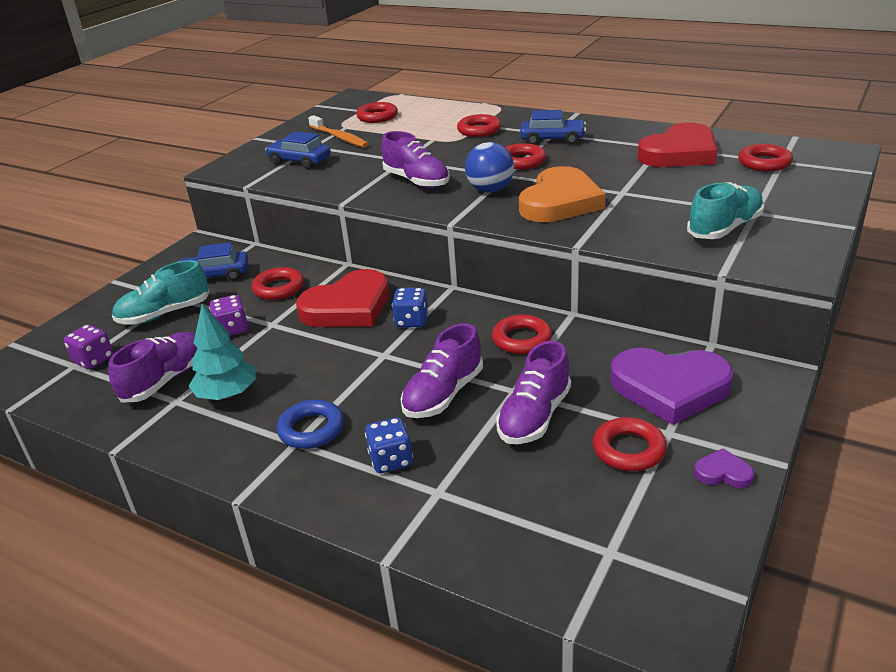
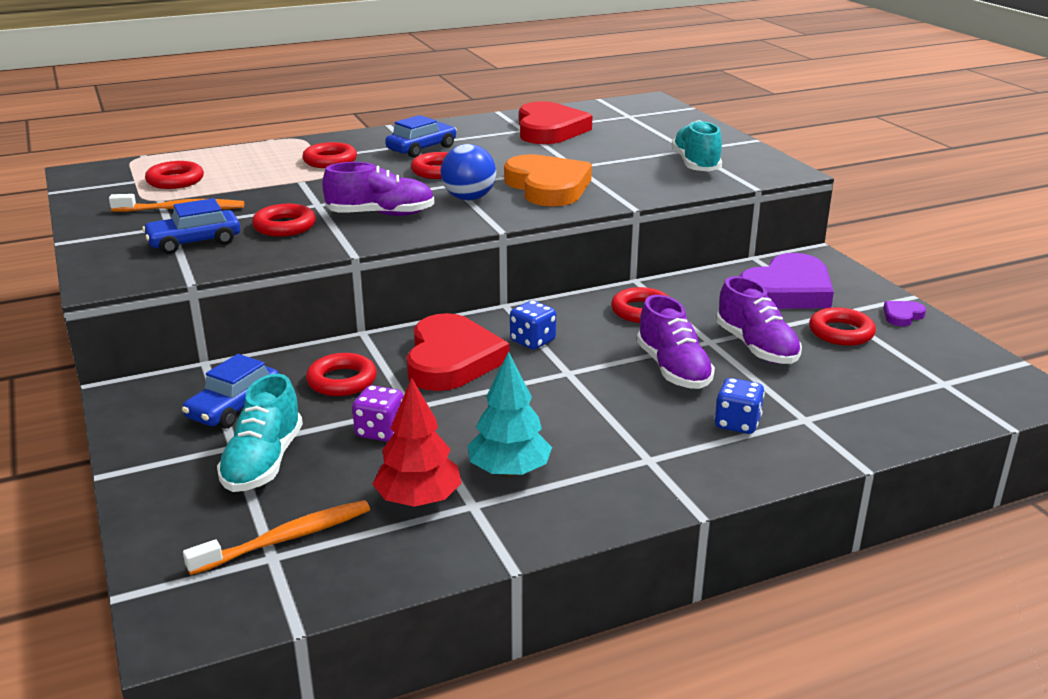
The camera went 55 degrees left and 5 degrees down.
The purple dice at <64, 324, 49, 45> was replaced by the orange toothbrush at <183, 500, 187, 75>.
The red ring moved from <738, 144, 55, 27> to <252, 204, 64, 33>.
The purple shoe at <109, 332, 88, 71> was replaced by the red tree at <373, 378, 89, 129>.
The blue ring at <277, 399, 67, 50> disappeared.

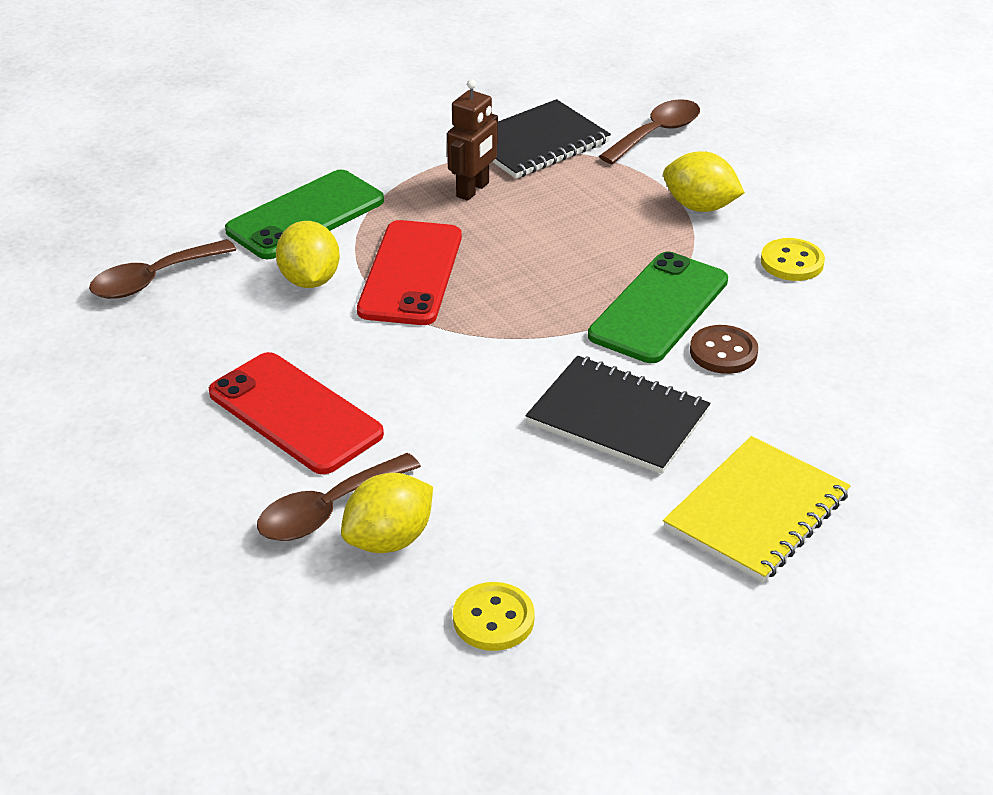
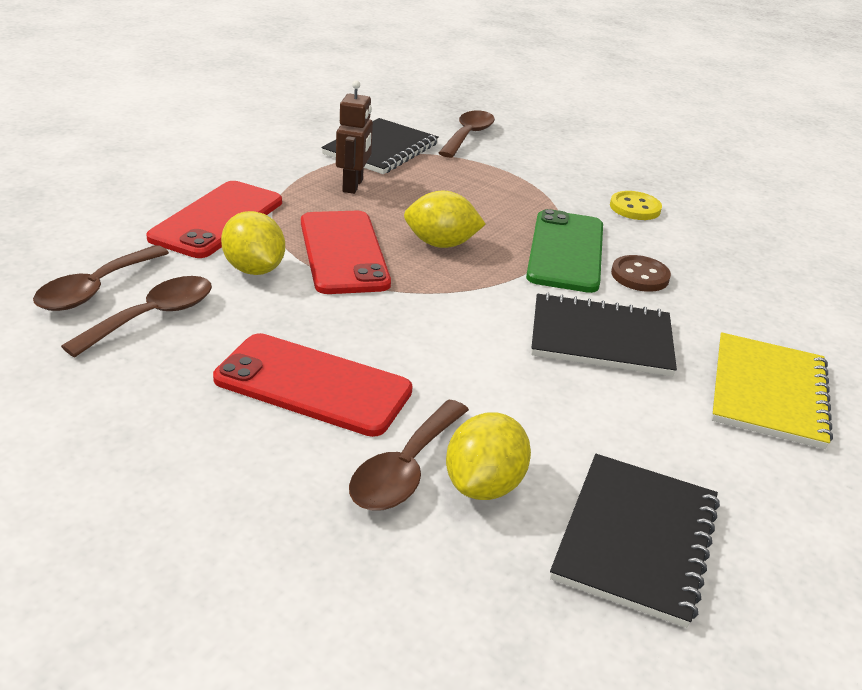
The camera went 25 degrees left and 5 degrees down.
The brown spoon at <61, 276, 151, 81> appeared.
The green phone at <225, 170, 159, 89> became the red phone at <146, 181, 136, 77>.
The yellow lemon moved from <663, 151, 82, 61> to <404, 191, 82, 57>.
The yellow button at <453, 582, 82, 69> was replaced by the black notebook at <550, 454, 170, 174>.

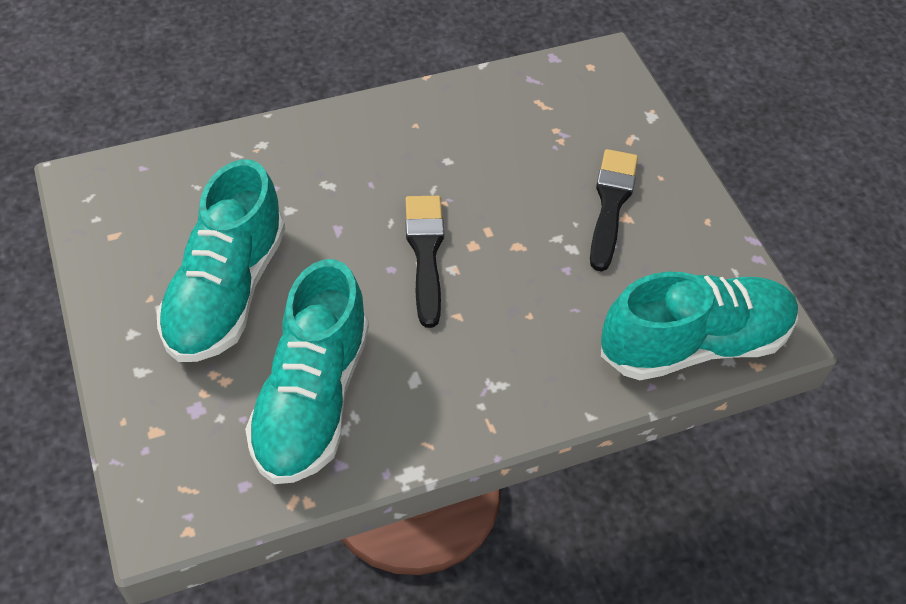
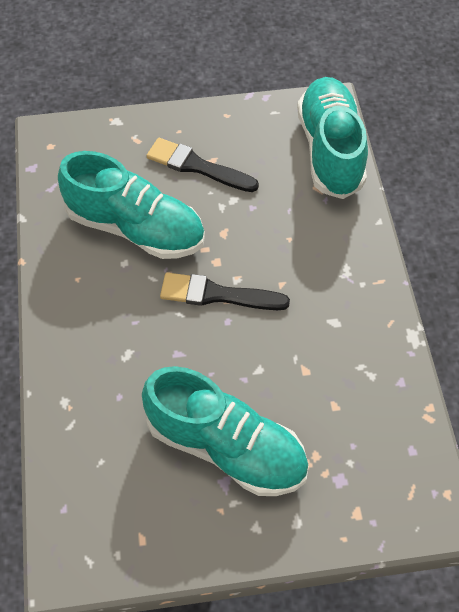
The camera went 75 degrees left and 5 degrees up.
The turquoise shoe moved from <245, 259, 124, 225> to <58, 151, 147, 108>.

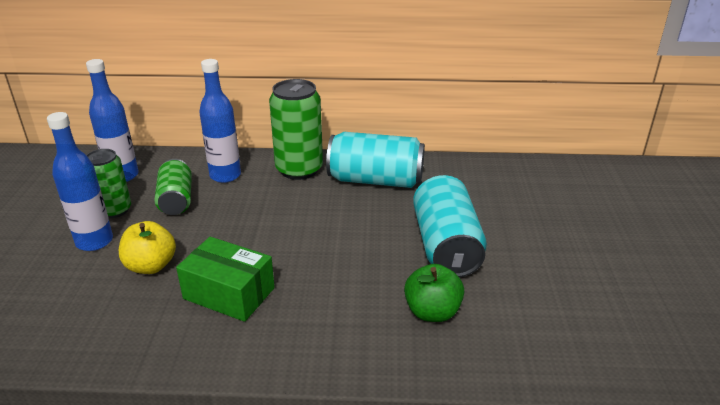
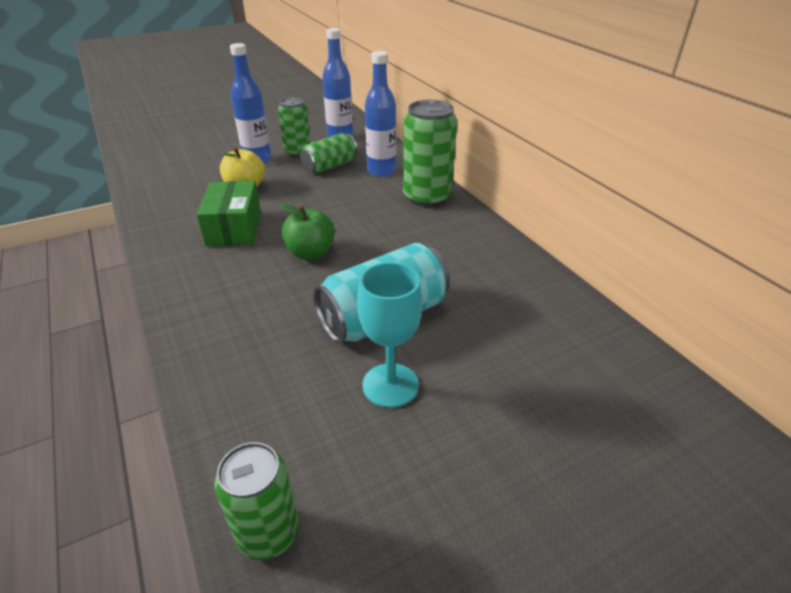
The camera went 60 degrees right and 5 degrees up.
The green can at <215, 442, 84, 118> appeared.
The green apple moved from <404, 264, 60, 58> to <280, 203, 55, 56>.
The turquoise goblet at <357, 262, 66, 146> appeared.
The turquoise can at <326, 132, 99, 56> disappeared.

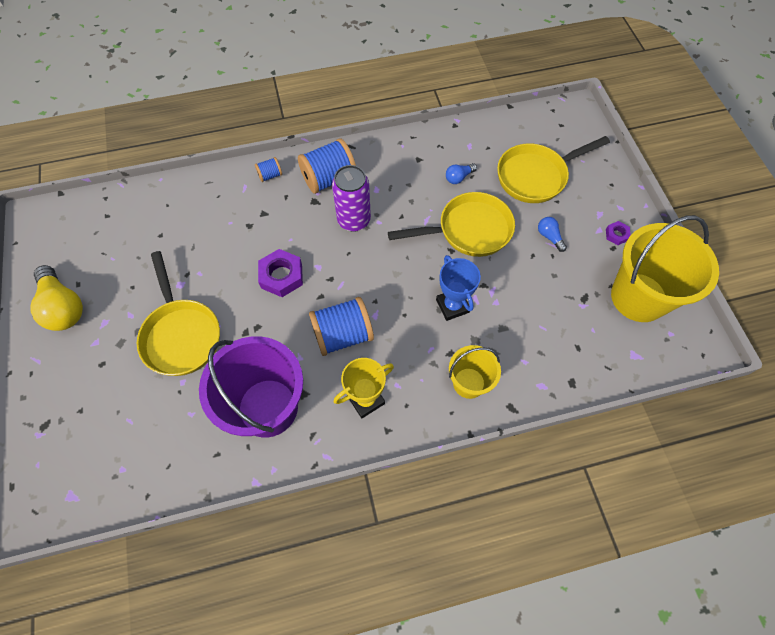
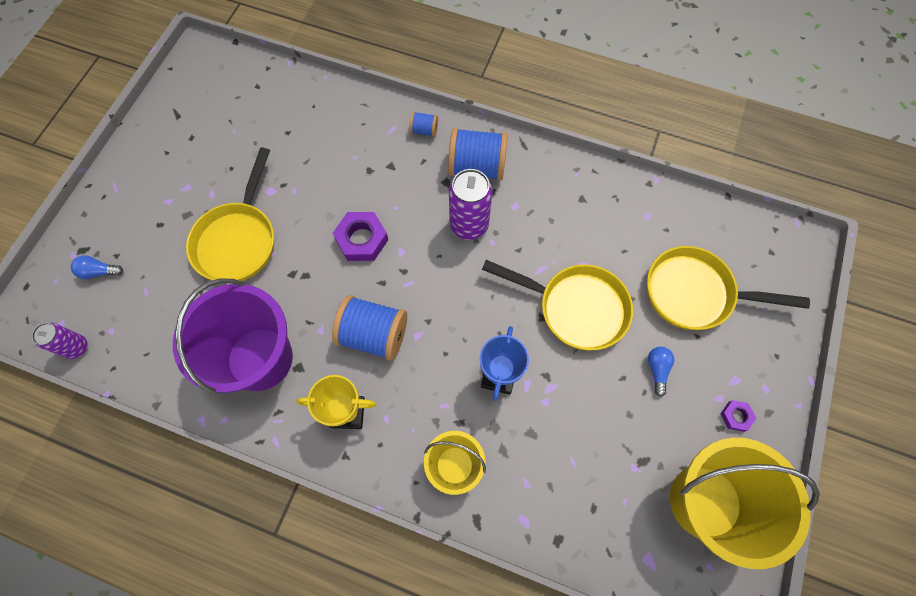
The camera went 35 degrees right and 5 degrees up.
The purple can at <32, 323, 55, 36> appeared.
The blue light bulb moved from <446, 163, 31, 21> to <71, 255, 52, 24>.
The yellow light bulb at <30, 265, 53, 66> disappeared.

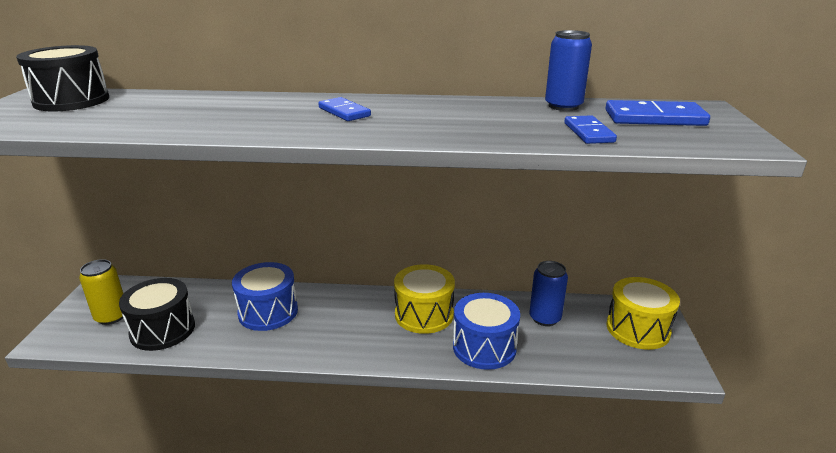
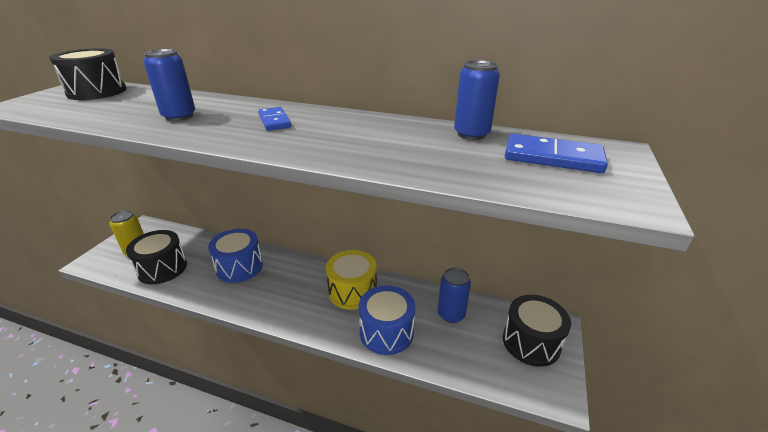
The camera went 15 degrees right and 5 degrees up.
The blue can at <144, 49, 51, 72> appeared.
The yellow drum at <607, 277, 73, 73> became the black drum at <503, 295, 68, 72>.
The blue domino at <564, 115, 53, 29> disappeared.

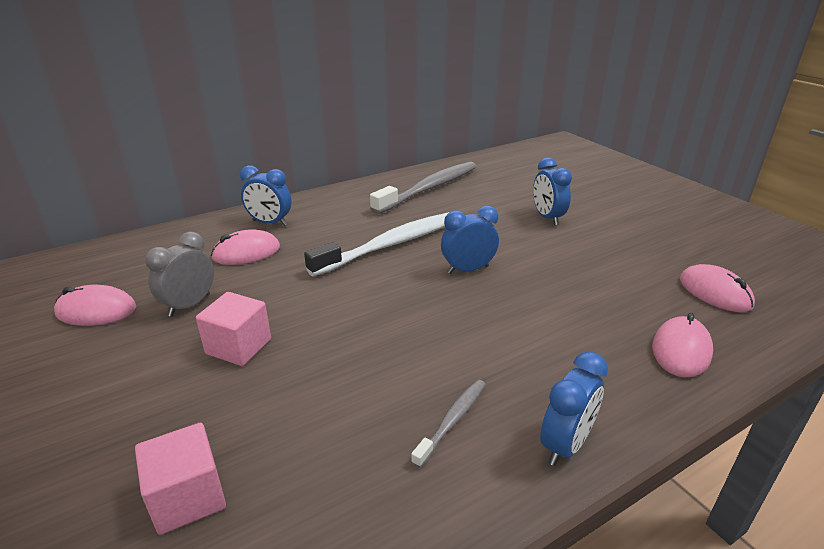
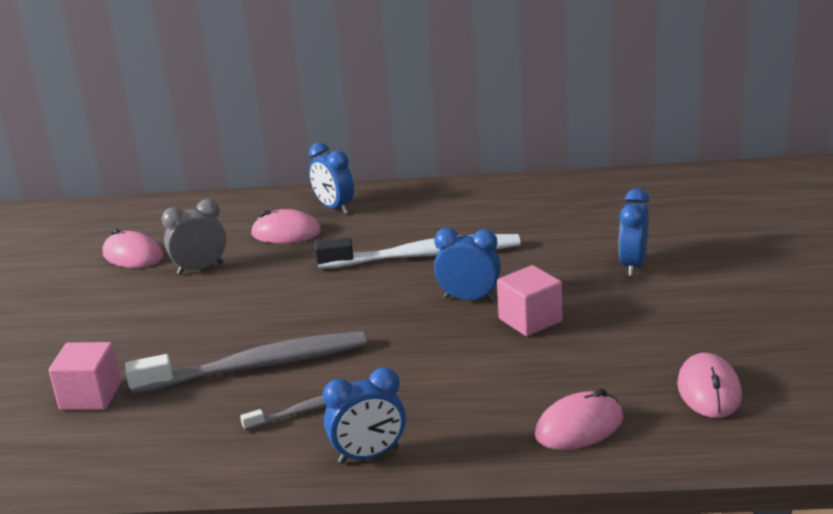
The camera went 35 degrees right and 5 degrees down.
The grey toothbrush moved from <370, 161, 106, 53> to <125, 331, 241, 63>.
The pink cube moved from <196, 292, 75, 74> to <497, 265, 66, 71>.

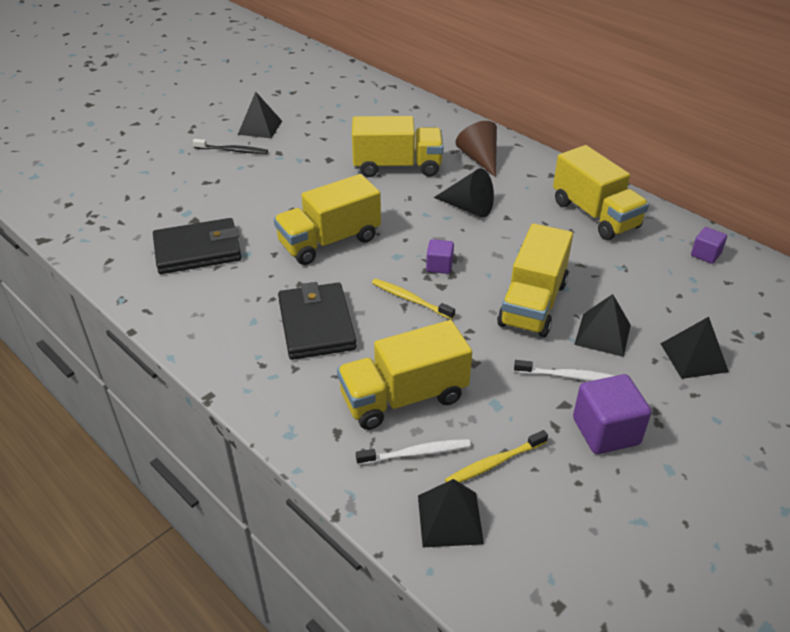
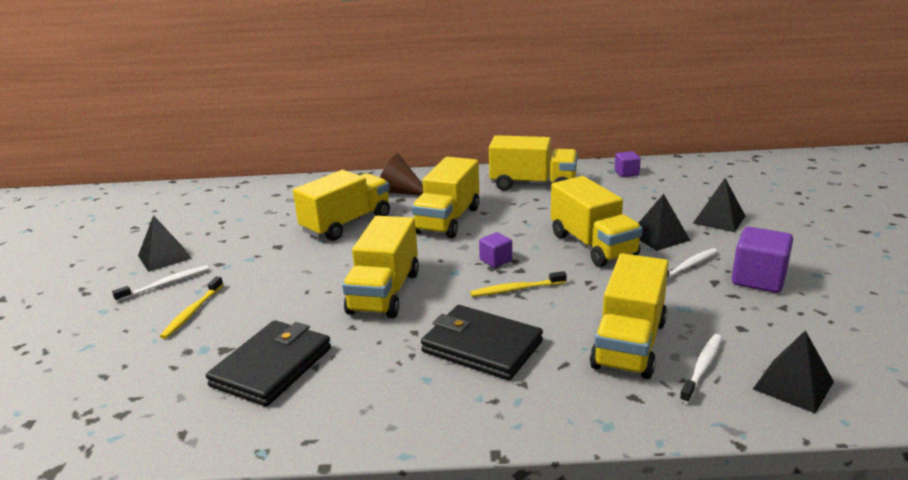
The camera went 45 degrees left and 15 degrees down.
The black toothbrush at <193, 139, 75, 15> became the white toothbrush at <112, 265, 97, 37>.
The yellow toothbrush moved from <445, 430, 103, 53> to <160, 276, 64, 63>.
The black cone at <434, 168, 60, 49> was replaced by the yellow truck at <412, 157, 67, 81>.

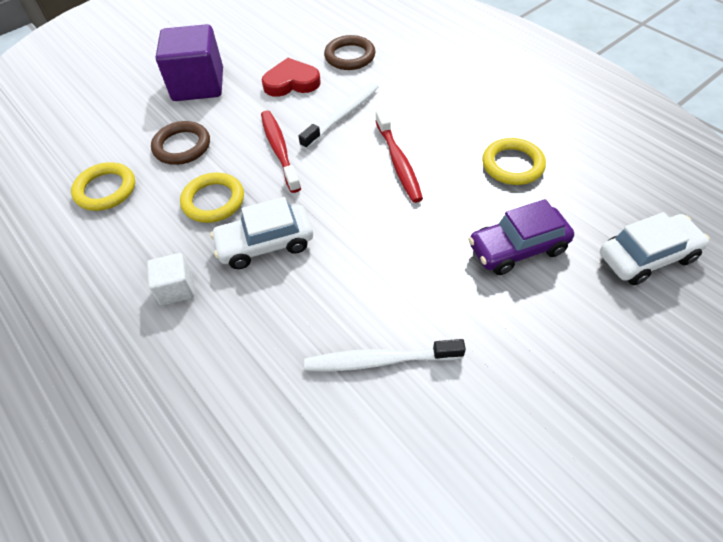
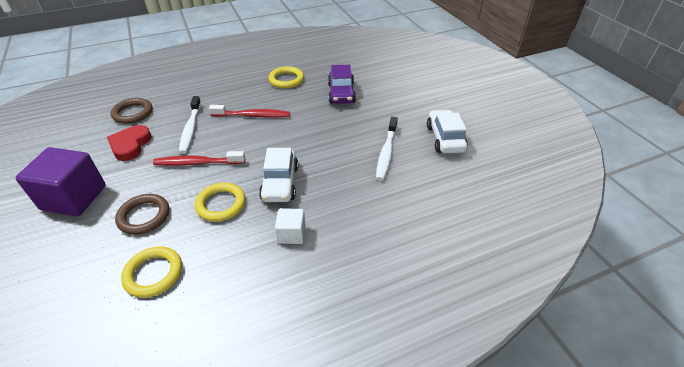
The camera went 75 degrees left and 10 degrees down.
The white toothbrush at <299, 82, 80, 68> turned 150 degrees counterclockwise.
The white car moved from <600, 212, 110, 73> to <427, 110, 41, 43>.

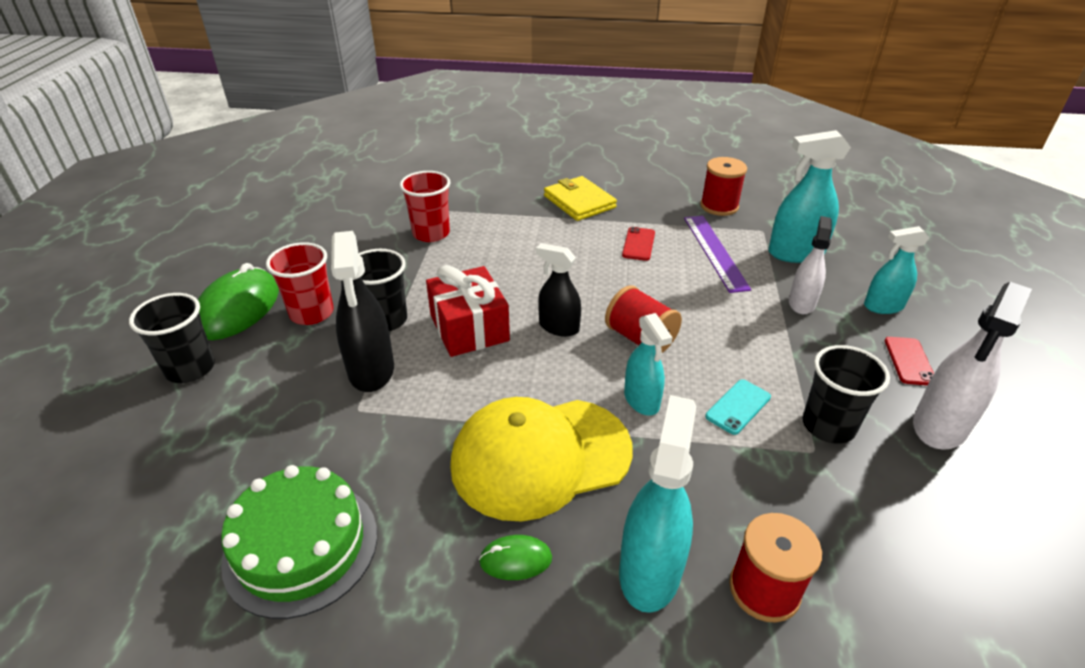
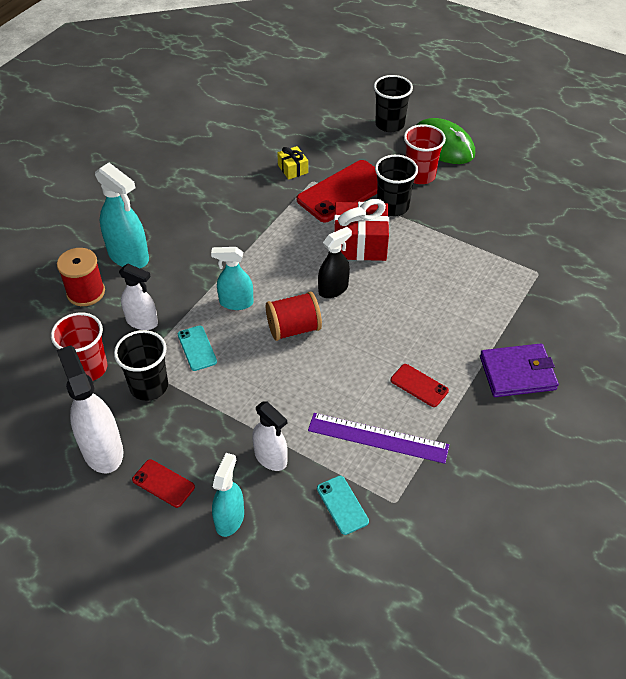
The camera went 115 degrees right and 10 degrees up.
The red cup moved from <400, 171, 51, 71> to <51, 313, 56, 68>.
The white spray bottle at <119, 264, 39, 66> appeared.
The yellow gift at <277, 146, 31, 33> appeared.
The black spray bottle at <331, 231, 63, 161> was replaced by the red phone at <297, 160, 81, 63>.
The turquoise spray bottle at <768, 130, 83, 133> was replaced by the turquoise phone at <317, 476, 52, 59>.
The yellow wallet at <544, 176, 73, 45> became the purple wallet at <480, 343, 79, 54>.
The green cake at <221, 465, 156, 154> disappeared.
The yellow cap at <450, 397, 183, 124> disappeared.
The green mouse at <479, 535, 73, 45> disappeared.
The red spool at <700, 157, 47, 59> disappeared.

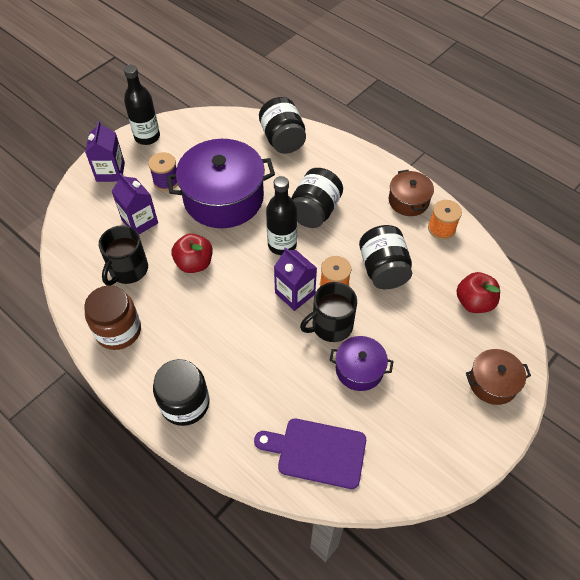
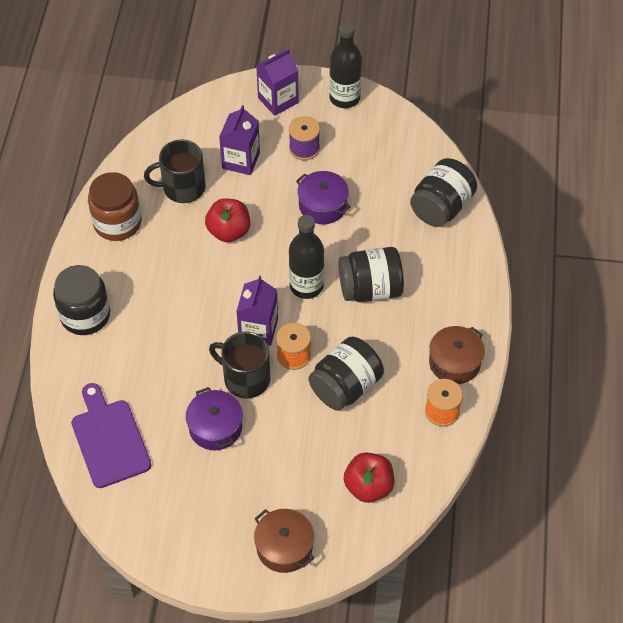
The camera went 55 degrees right and 0 degrees up.
The purple pot at <167, 139, 108, 89> changed to 0.51 times the size.

